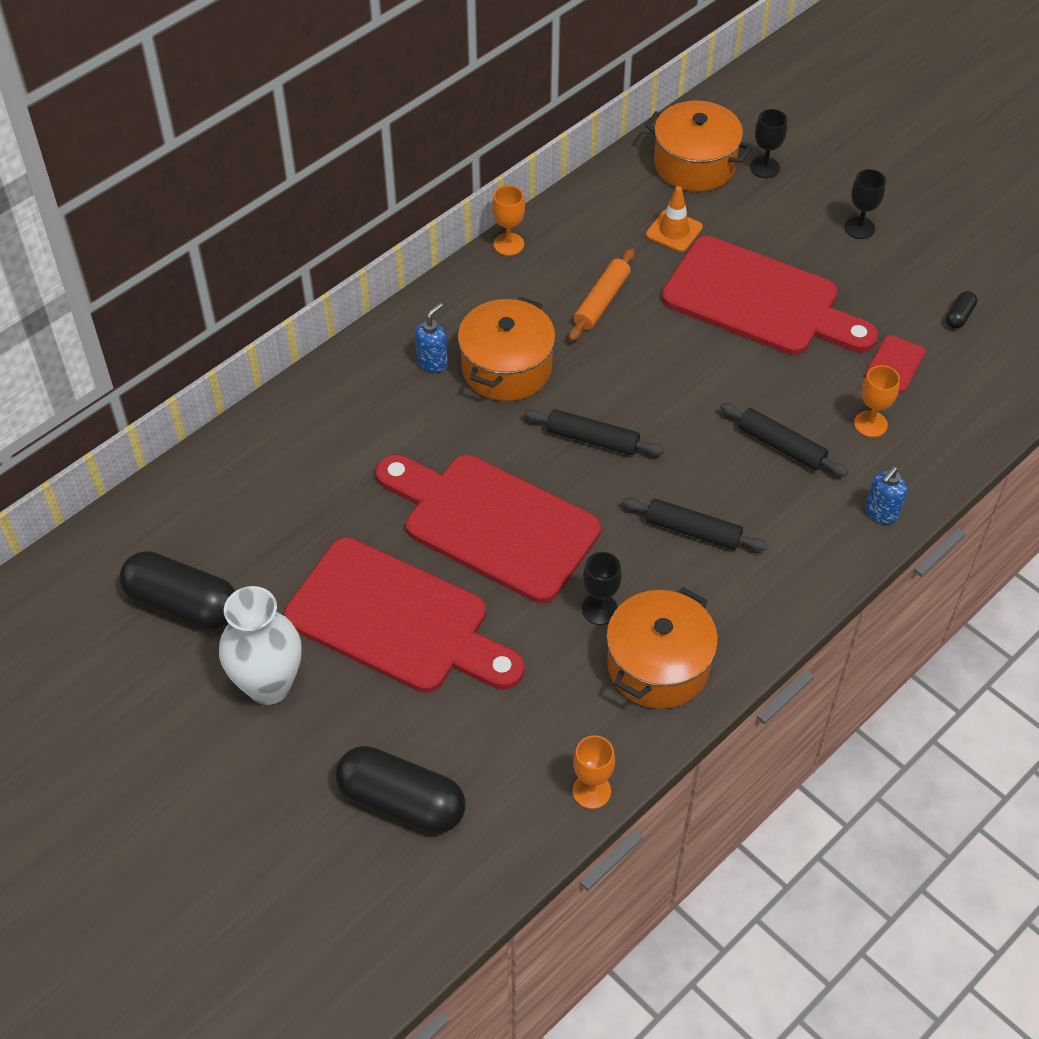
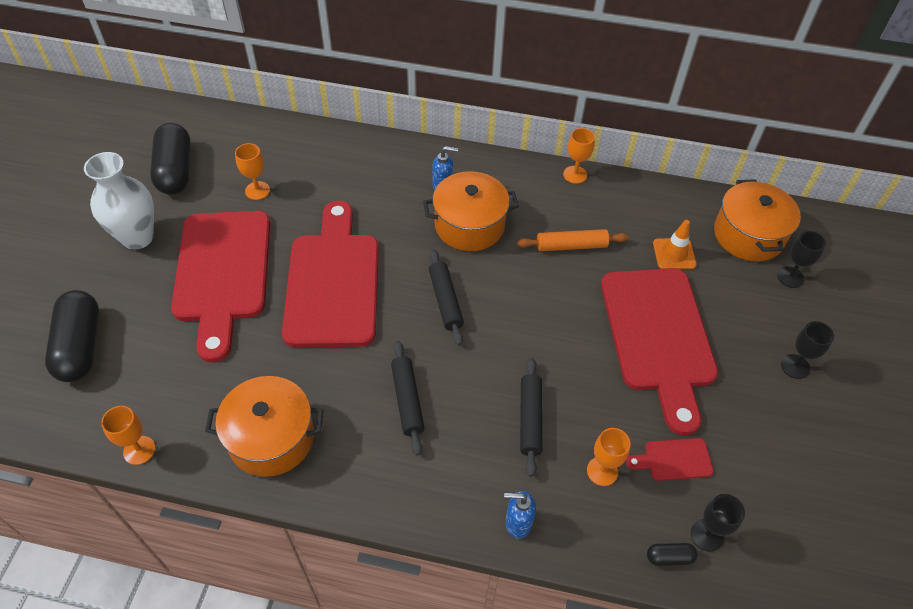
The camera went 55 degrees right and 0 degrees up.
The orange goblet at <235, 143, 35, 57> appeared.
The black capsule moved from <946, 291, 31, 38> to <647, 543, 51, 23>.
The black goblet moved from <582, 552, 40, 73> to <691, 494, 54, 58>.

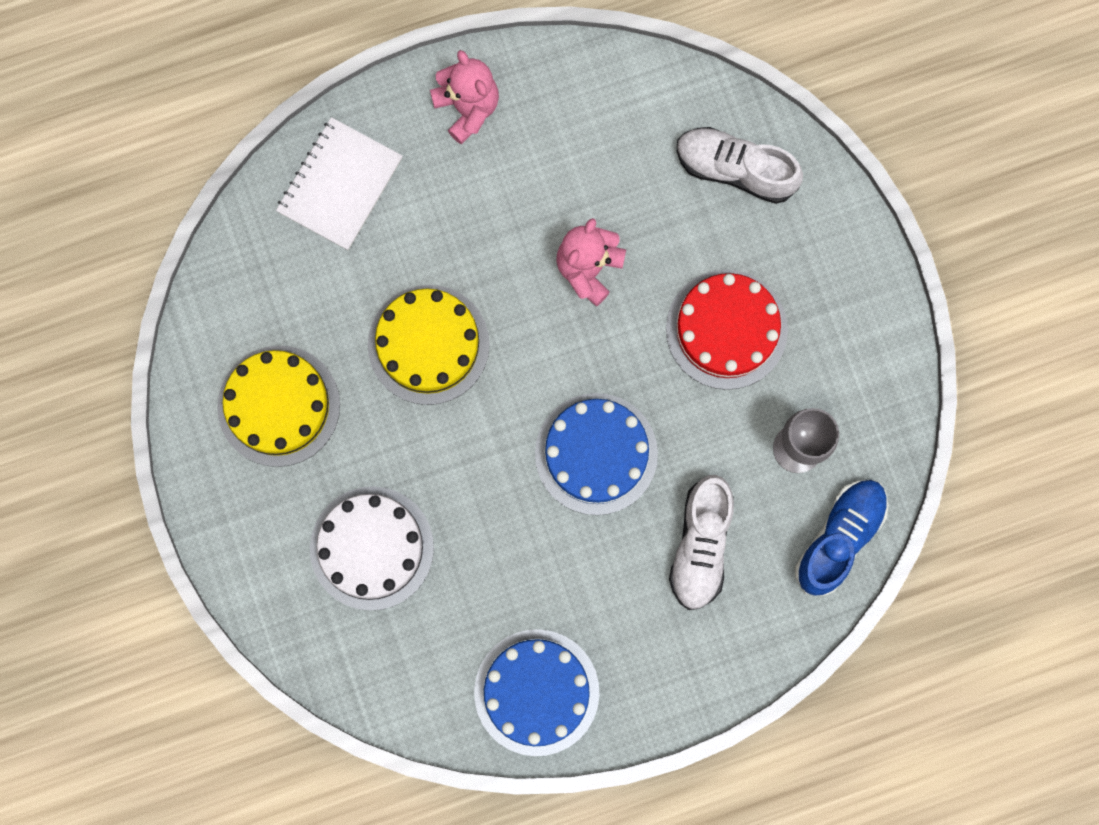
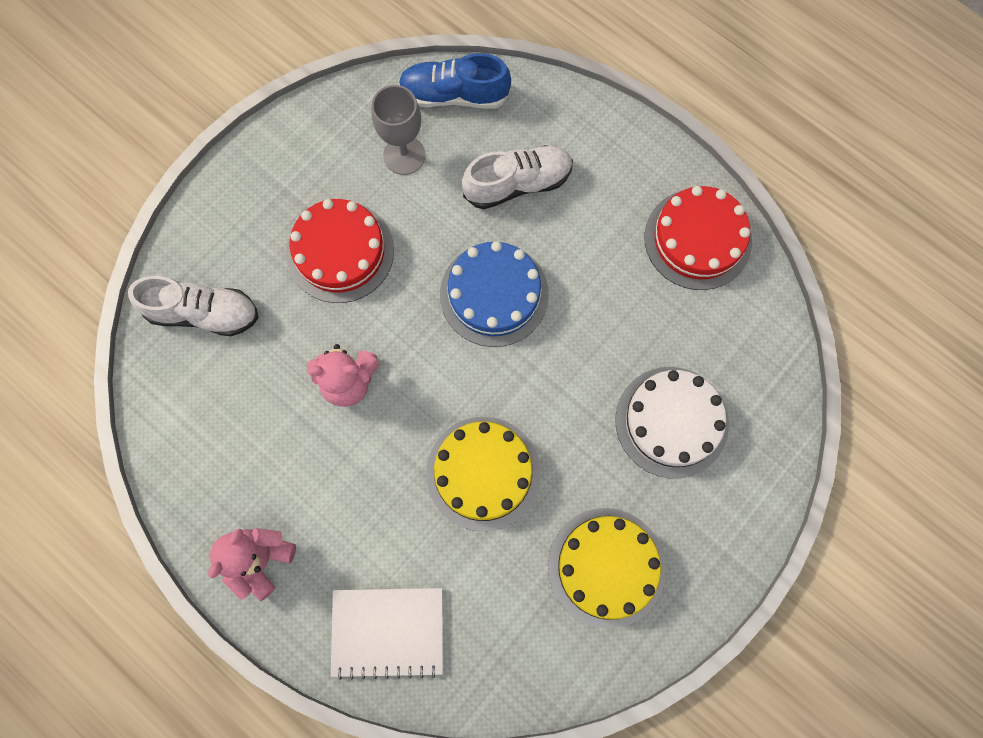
The camera went 120 degrees left and 5 degrees down.
The white shoe at <677, 127, 126, 77> turned 75 degrees counterclockwise.
The blue cake at <474, 629, 126, 127> became the red cake at <644, 186, 108, 104>.

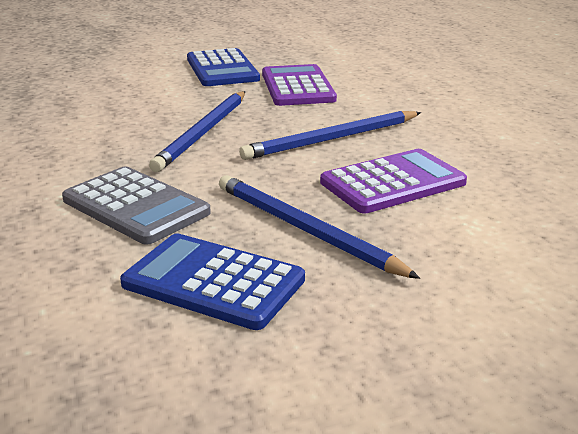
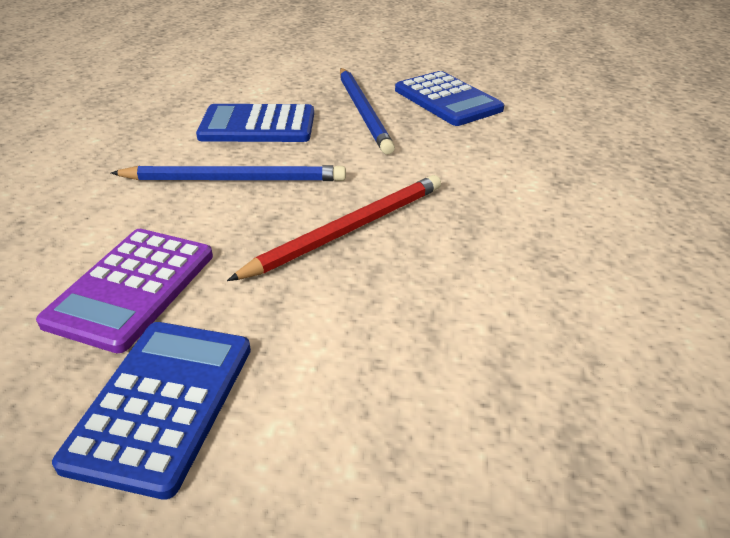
The camera went 150 degrees left and 10 degrees up.
The purple calculator at <320, 149, 147, 64> became the blue calculator at <196, 104, 118, 38>.
The blue pencil at <149, 91, 96, 81> became the red pencil at <227, 175, 214, 106>.
The grey calculator at <62, 166, 149, 79> disappeared.

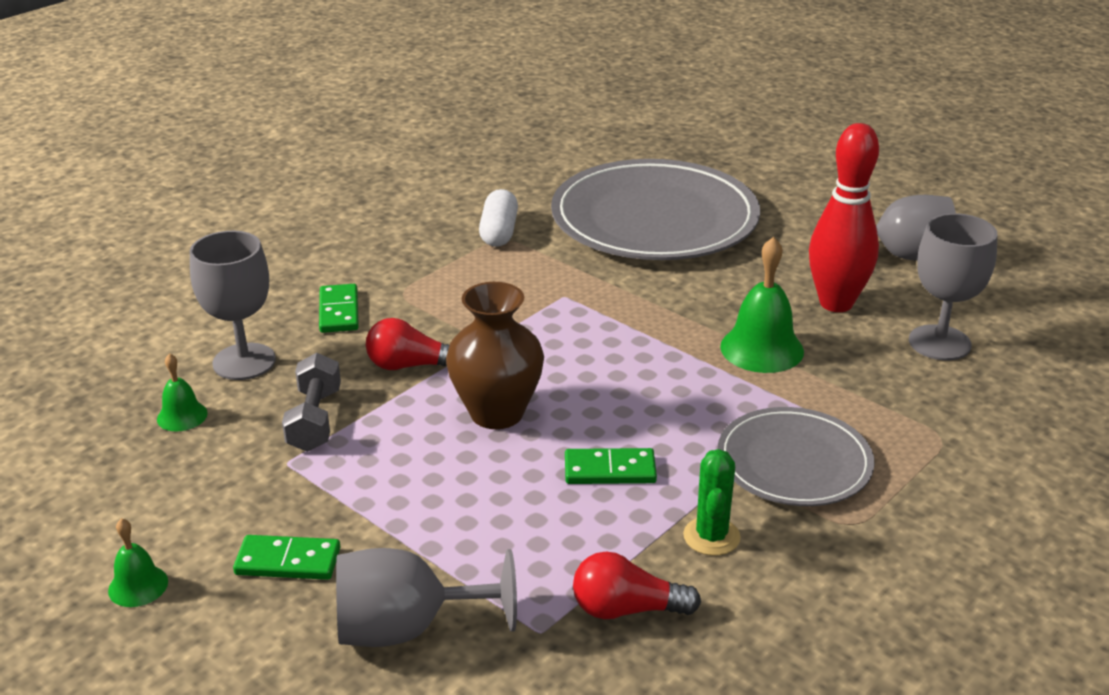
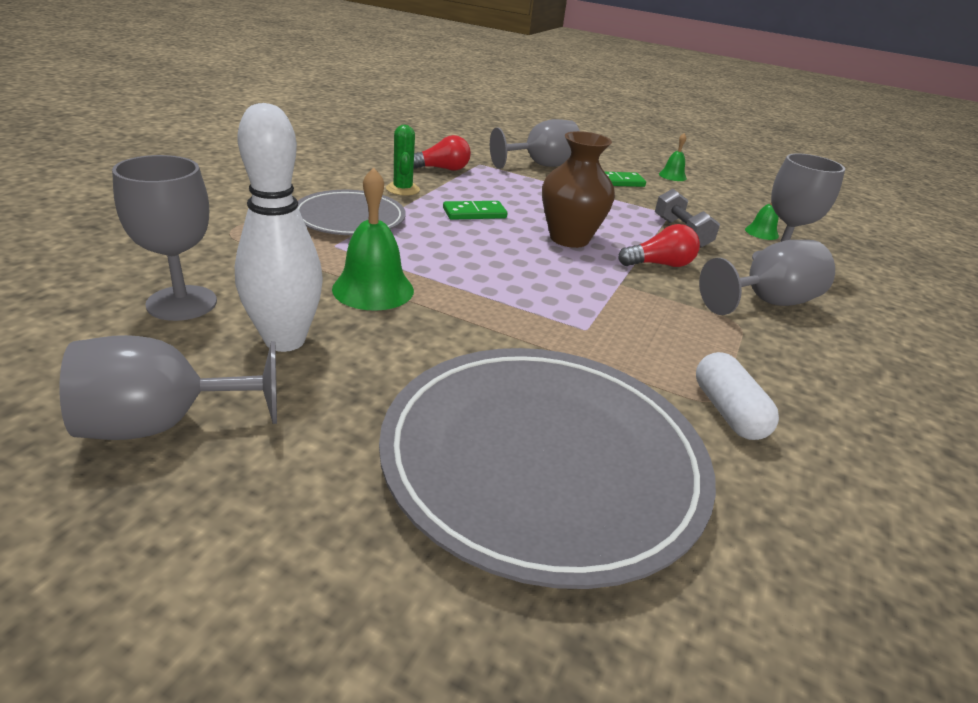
The camera went 160 degrees right and 0 degrees up.
The red bowling pin at <809, 123, 70, 189> became the white bowling pin at <235, 103, 88, 249>.
The green domino at <319, 284, 40, 49> was replaced by the grey goblet at <699, 240, 136, 75>.

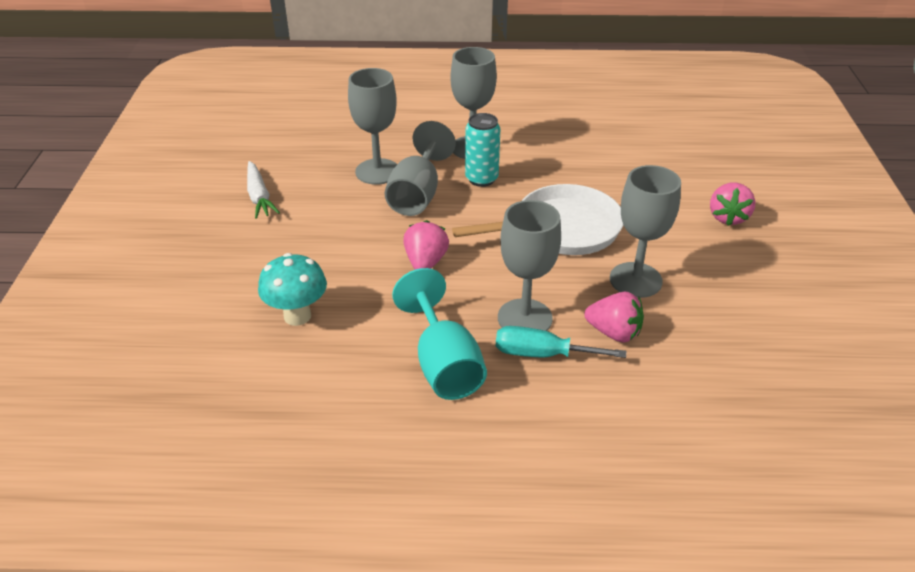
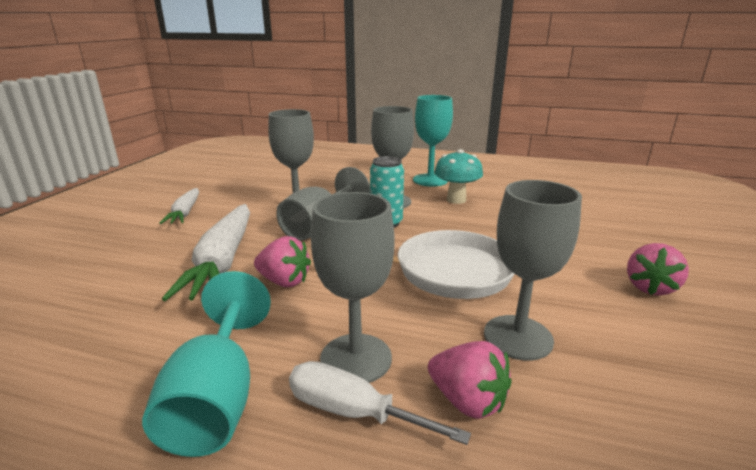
The camera went 15 degrees right and 15 degrees down.
The white carrot at <162, 204, 88, 97> appeared.
The pink strawberry at <403, 220, 46, 49> turned 90 degrees clockwise.
The turquoise screwdriver at <496, 326, 130, 32> became the white screwdriver at <289, 361, 182, 84>.
The turquoise goblet at <413, 95, 40, 92> appeared.
The turquoise mushroom moved from <258, 253, 69, 73> to <434, 149, 49, 55>.

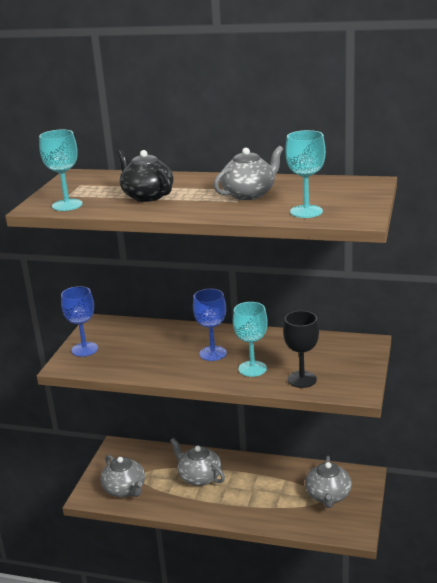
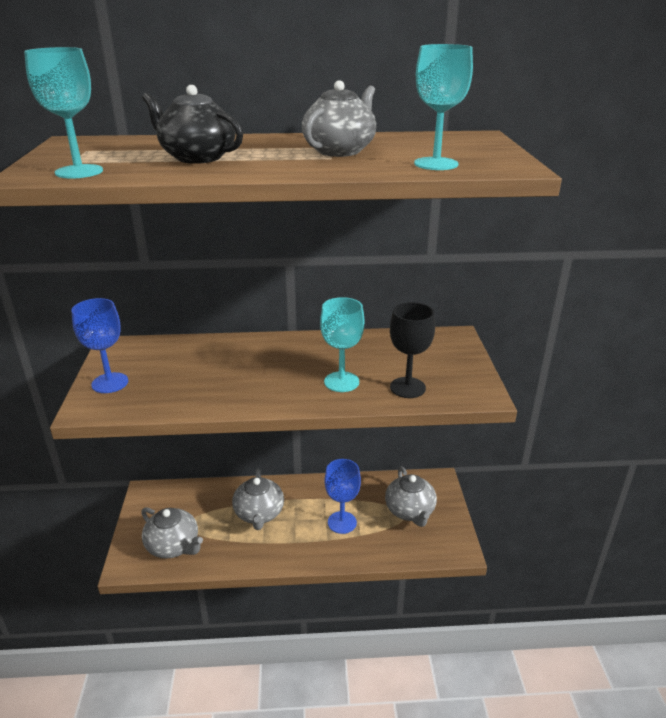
The camera went 20 degrees left and 5 degrees up.
The grey teapot at <170, 438, 55, 48> turned 120 degrees counterclockwise.
The blue goblet moved from <193, 289, 34, 72> to <324, 459, 37, 75>.

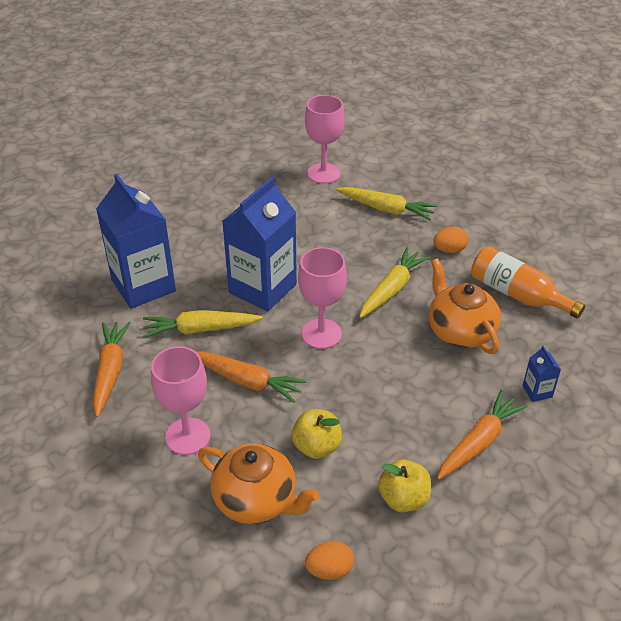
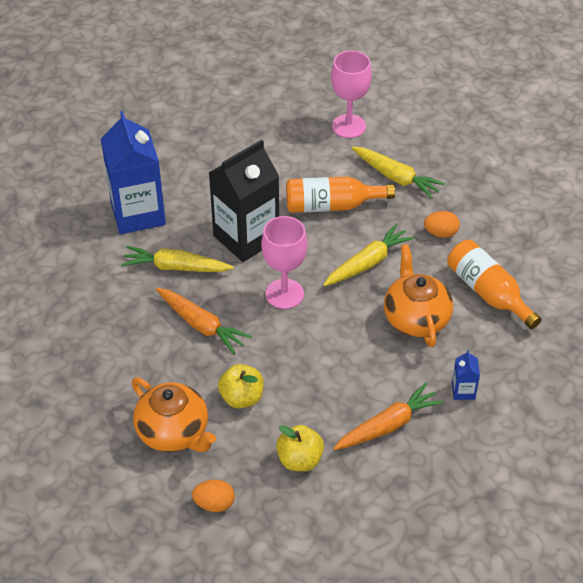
The camera went 15 degrees right and 5 degrees up.
The blue carton at <222, 177, 75, 135> became the black carton at <209, 140, 70, 122>.
The orange bottle at <286, 177, 109, 36> appeared.
The orange carrot at <93, 322, 38, 95> disappeared.
The pink goblet at <151, 346, 59, 109> disappeared.

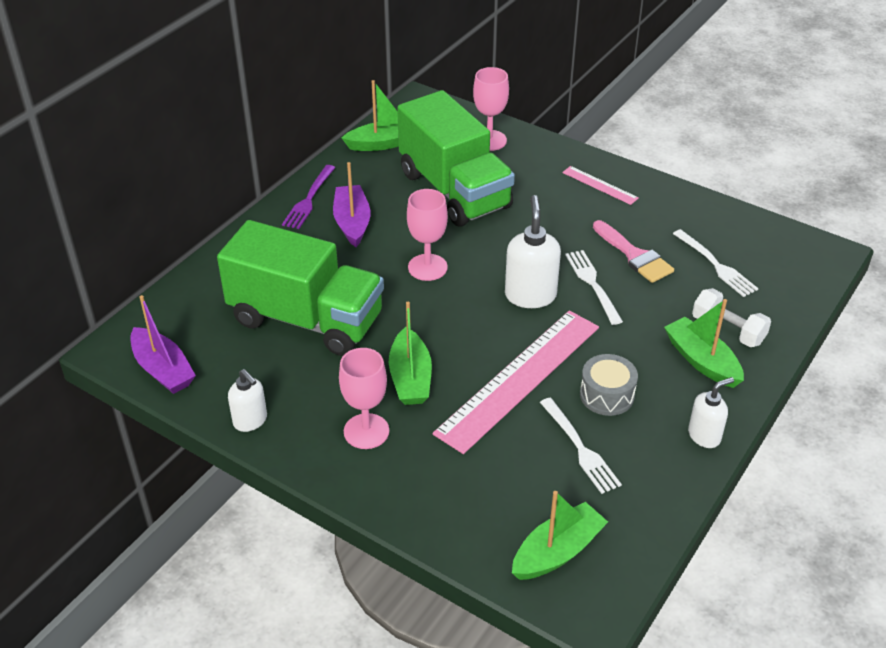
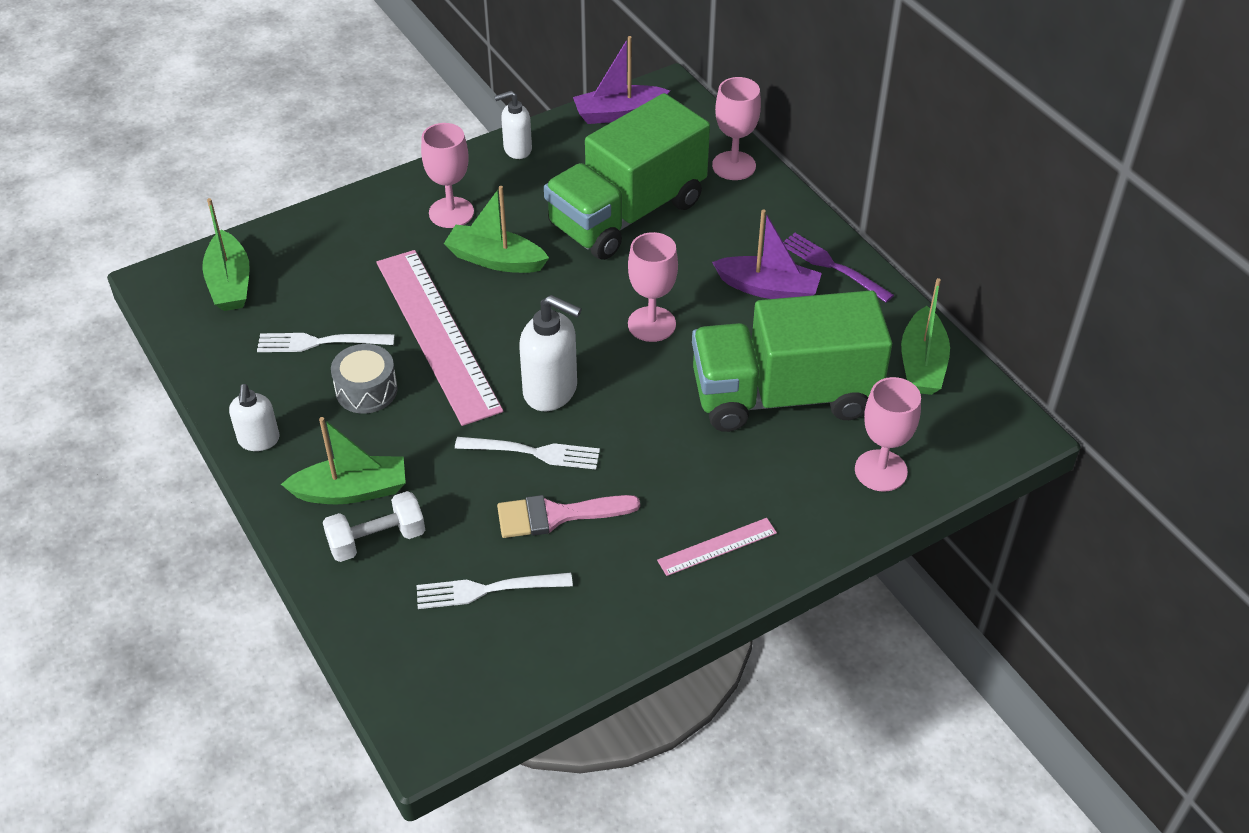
The camera went 115 degrees right and 5 degrees up.
The pink goblet at <712, 77, 49, 103> appeared.

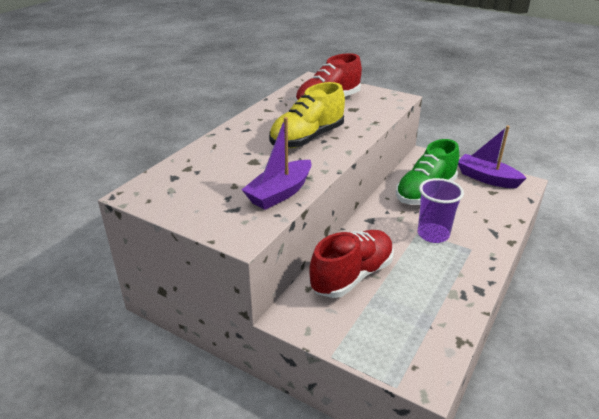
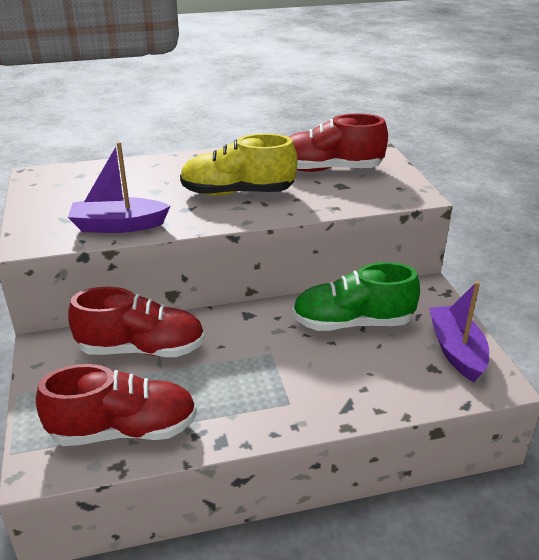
The camera went 45 degrees right and 0 degrees up.
The red shoe at <36, 364, 161, 82> appeared.
The purple cup at <418, 178, 46, 65> disappeared.

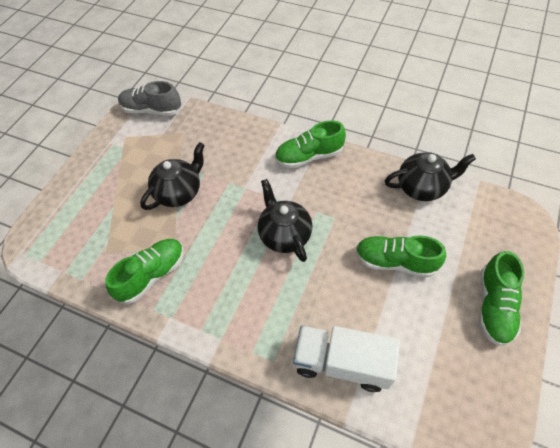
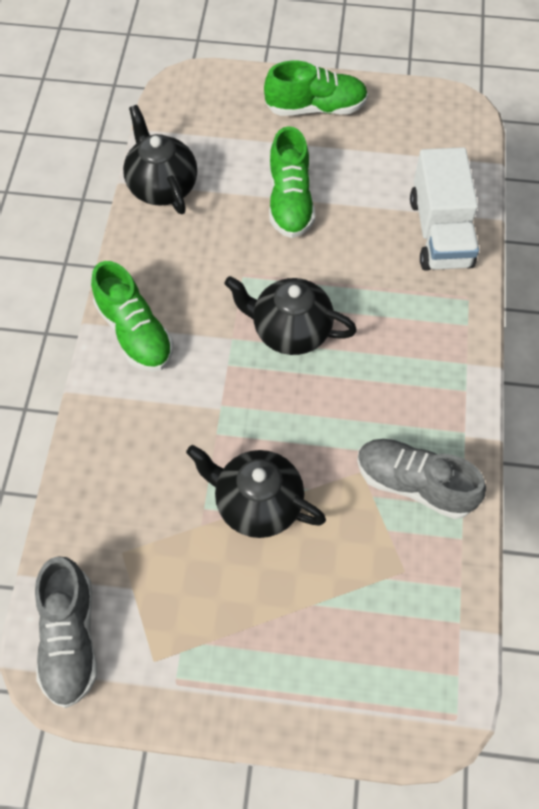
The camera went 110 degrees left and 5 degrees up.
The black teapot at <258, 179, 55, 83> turned 60 degrees clockwise.
The green shoe at <106, 239, 78, 65> became the grey shoe at <357, 439, 129, 80>.

